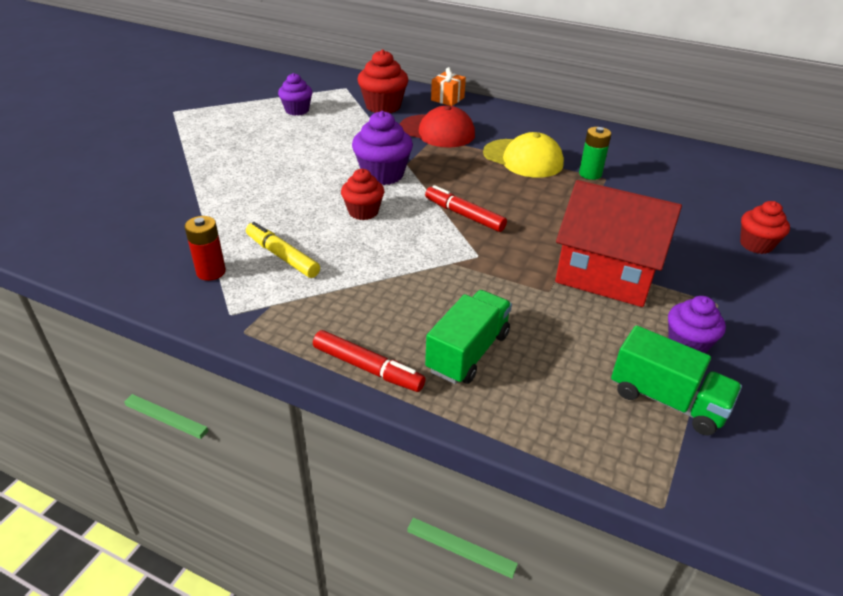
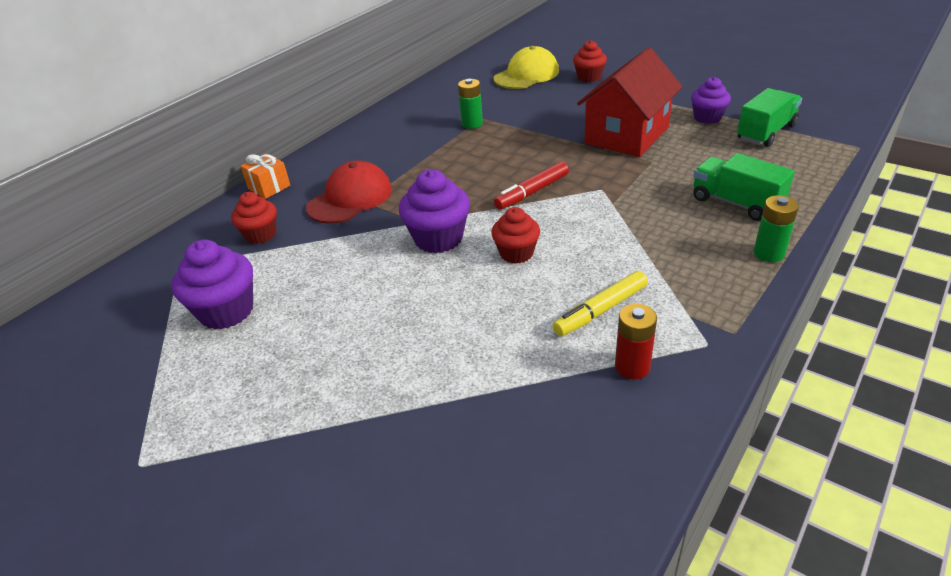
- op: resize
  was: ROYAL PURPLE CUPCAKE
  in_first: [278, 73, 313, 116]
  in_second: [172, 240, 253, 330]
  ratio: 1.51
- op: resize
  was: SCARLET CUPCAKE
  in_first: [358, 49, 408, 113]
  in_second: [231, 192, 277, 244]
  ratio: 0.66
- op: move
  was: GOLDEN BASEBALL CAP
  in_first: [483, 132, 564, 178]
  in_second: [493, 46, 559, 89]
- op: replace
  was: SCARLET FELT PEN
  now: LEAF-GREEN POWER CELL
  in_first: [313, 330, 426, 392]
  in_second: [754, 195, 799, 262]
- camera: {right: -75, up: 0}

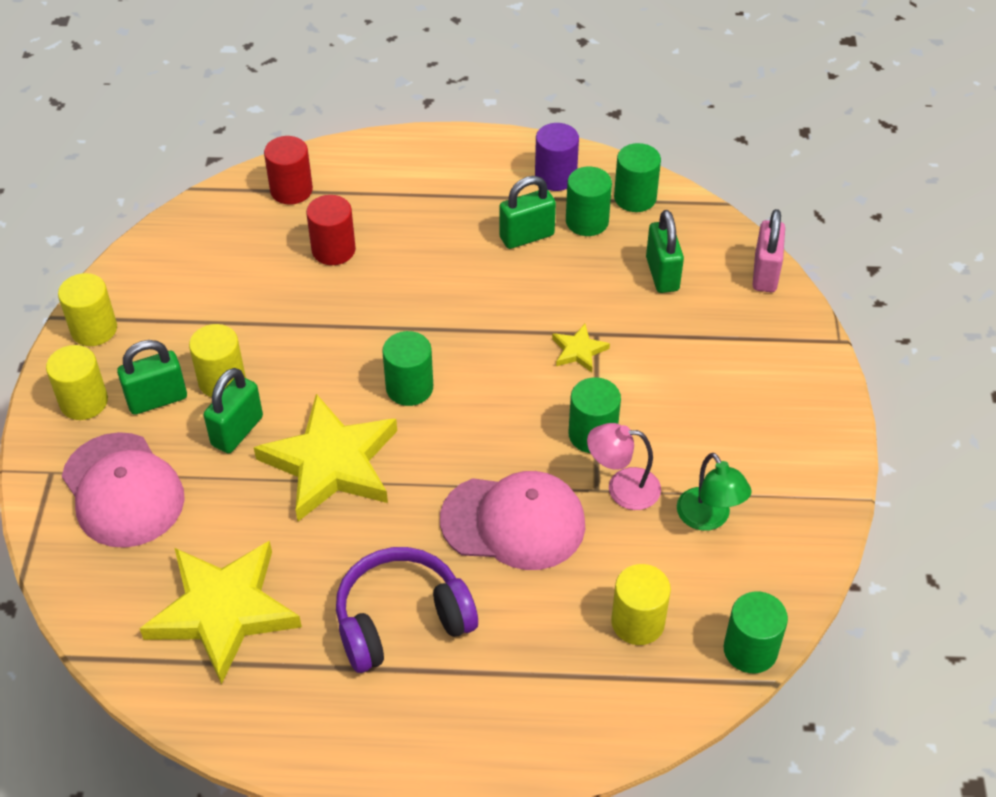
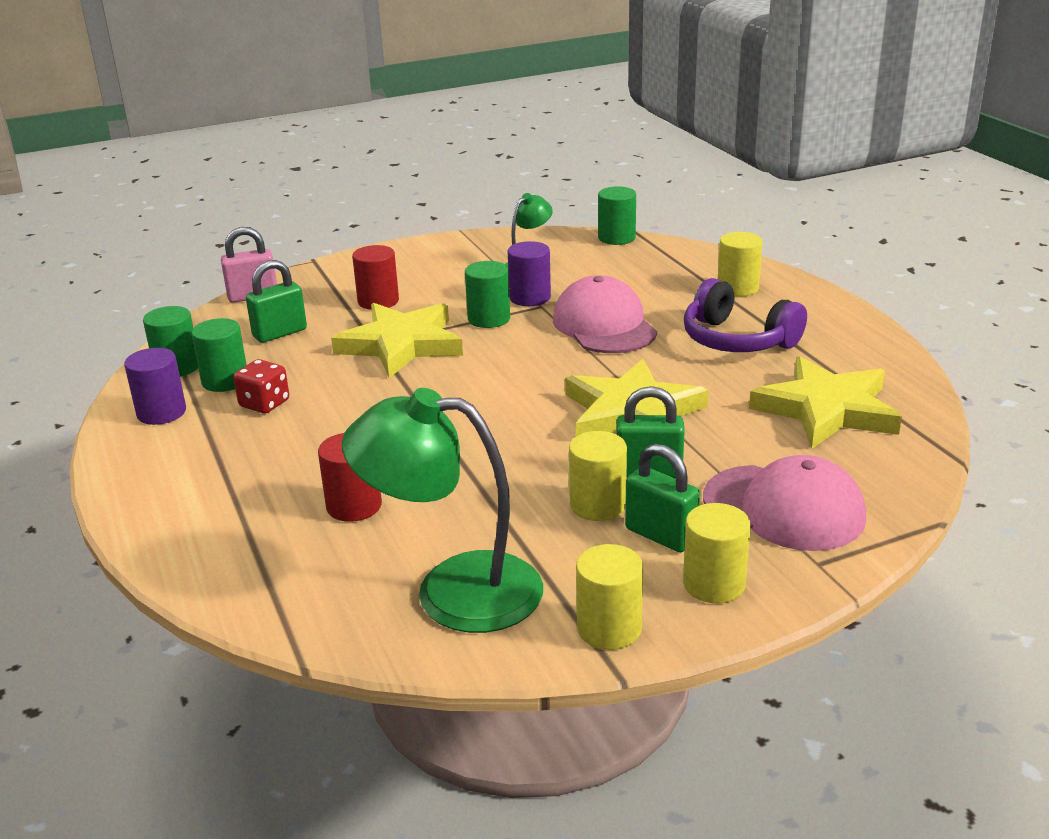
- op: replace
  was: LEAF-GREEN SMALL LOCK
  now: SCARLET DIE
  in_first: [499, 176, 556, 249]
  in_second: [233, 359, 289, 414]
- op: resize
  was: GOLDEN STAR SHAPE
  in_first: [552, 324, 610, 372]
  in_second: [331, 303, 463, 378]
  ratio: 2.32
- op: insert
  now: LEAF-GREEN READING LAMP
  in_second: [342, 388, 543, 633]
- op: move
  was: SCARLET CYLINDER SHAPE
  in_first: [264, 136, 313, 205]
  in_second: [352, 245, 399, 310]
- op: replace
  was: PINK READING LAMP
  now: ROYAL PURPLE CYLINDER SHAPE
  in_first: [587, 423, 661, 510]
  in_second: [508, 241, 551, 306]
- op: rotate
  was: PINK BASEBALL CAP
  in_first: [62, 432, 185, 548]
  in_second: [703, 455, 866, 551]
  clockwise: 90
- op: move
  was: GOLDEN CYLINDER SHAPE
  in_first: [611, 564, 671, 645]
  in_second: [718, 232, 763, 297]
- op: delete
  was: LEAF-GREEN CYLINDER SHAPE
  in_first: [382, 331, 433, 406]
- camera: {right: -115, up: -20}

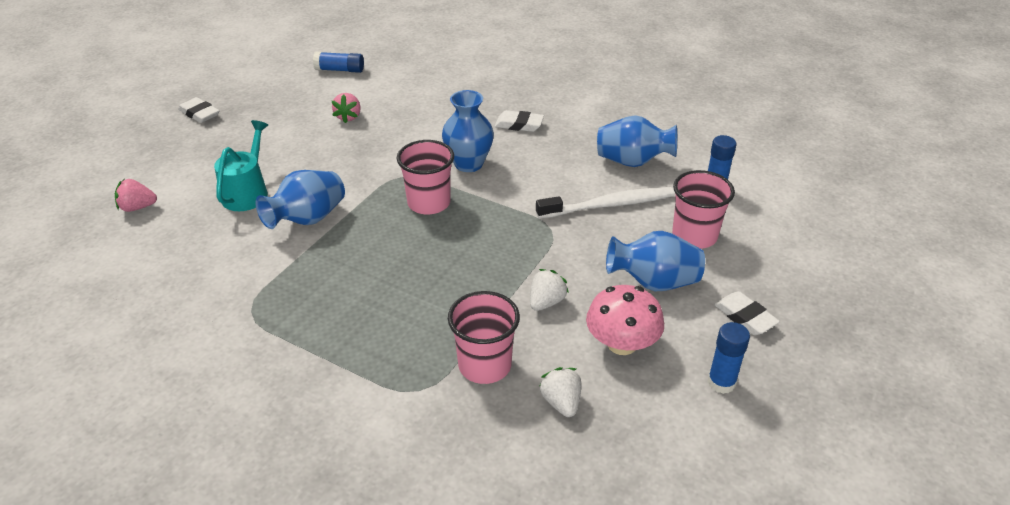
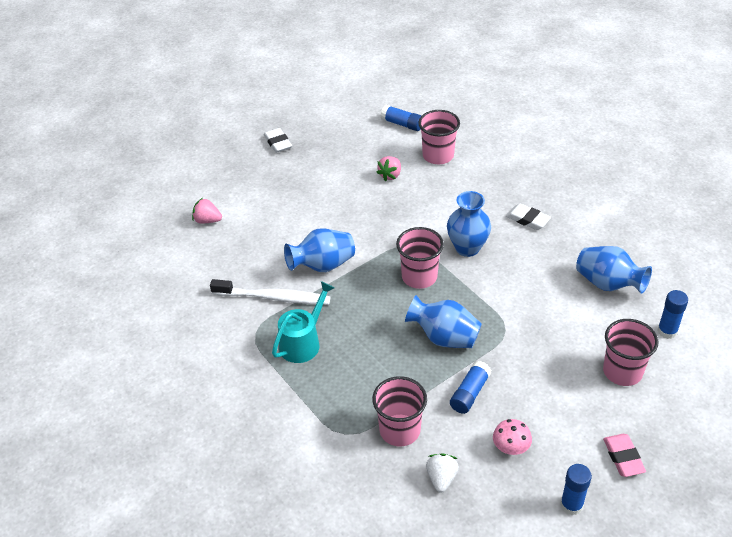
- op: move
  was: SNOW-WHITE TOOTH BRUSH
  in_first: [536, 187, 675, 219]
  in_second: [210, 279, 331, 305]
- op: move
  was: AQUA SPRINKLING CAN
  in_first: [214, 120, 268, 211]
  in_second: [272, 281, 335, 363]
- op: move
  was: ROYAL BLUE FLOWER VASE
  in_first: [606, 231, 705, 291]
  in_second: [405, 295, 482, 348]
- op: insert
  now: PINK BEAKER
  in_second: [418, 110, 460, 164]
- op: replace
  was: SNOW-WHITE STRAWBERRY
  now: ROYAL BLUE GLUE
  in_first: [530, 269, 569, 311]
  in_second: [450, 361, 491, 414]
- op: resize
  was: PINK TOADSTOOL
  in_first: [586, 285, 664, 355]
  in_second: [493, 419, 532, 455]
  ratio: 0.63
- op: recolor
  was: SNOW-WHITE PENCIL ERASER
  now: PINK PENCIL ERASER
  in_first: [714, 291, 780, 335]
  in_second: [603, 434, 646, 477]
- camera: {right: 25, up: 5}

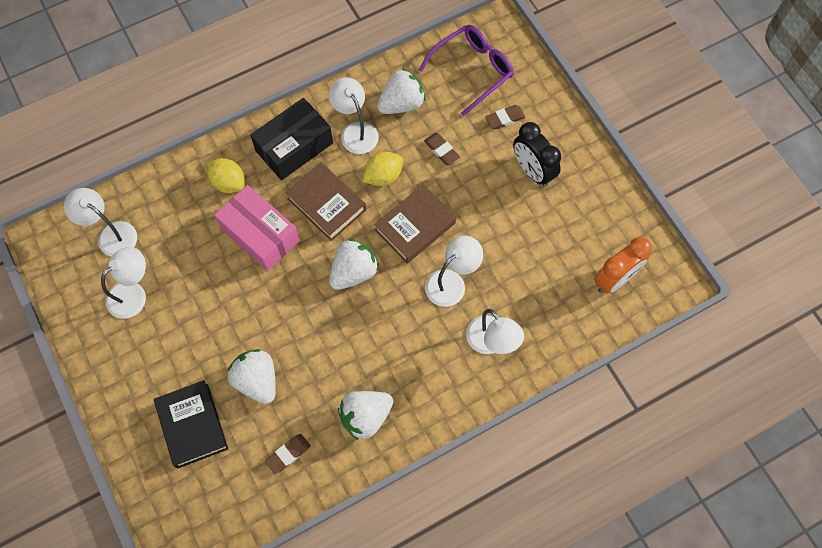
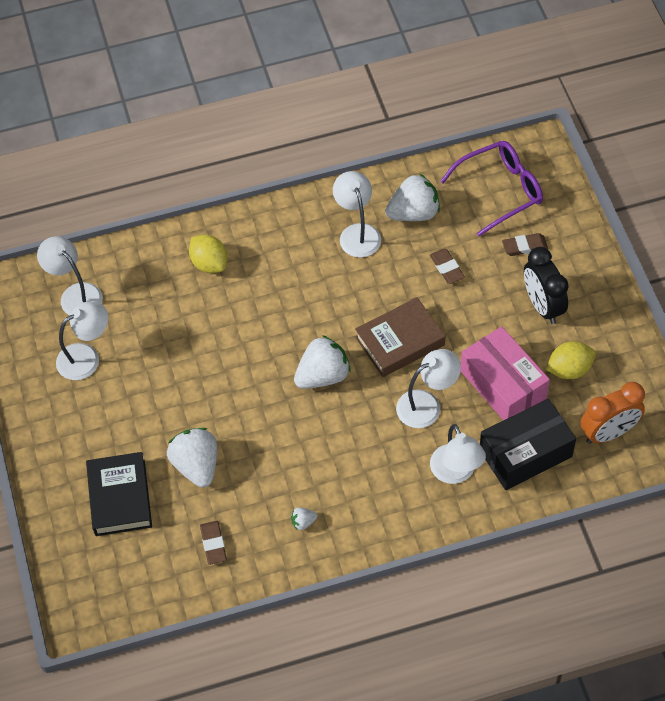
- op: rotate
  was: BROWN PENCIL ERASER
  in_first: [265, 434, 311, 474]
  in_second: [200, 521, 227, 565]
  clockwise: -75
- op: resize
  was: SNOW-WHITE STRAWBERRY
  in_first: [338, 391, 393, 441]
  in_second: [291, 507, 317, 530]
  ratio: 0.44
- op: move
  was: PINK PACKAGE
  in_first: [214, 185, 300, 271]
  in_second: [461, 326, 550, 420]
- op: move
  was: EBONY PACKAGE
  in_first: [250, 98, 333, 180]
  in_second: [480, 399, 576, 490]
- op: move
  was: GOLDEN CITRUS FRUIT
  in_first: [362, 152, 403, 186]
  in_second: [546, 341, 596, 379]
- op: delete
  was: BROWN BOOK
  in_first: [285, 162, 366, 241]
- camera: {right: 15, up: -10}

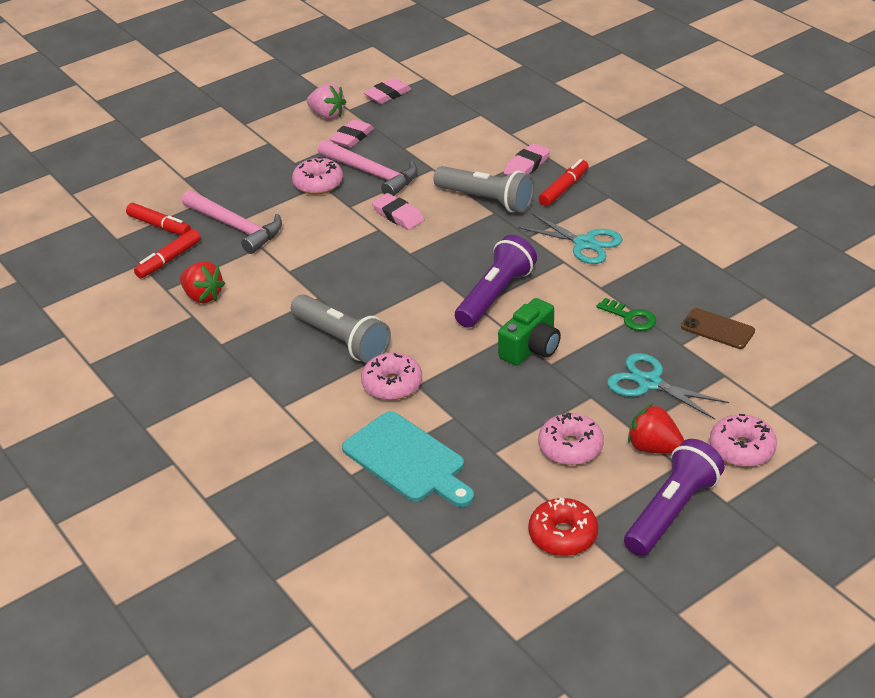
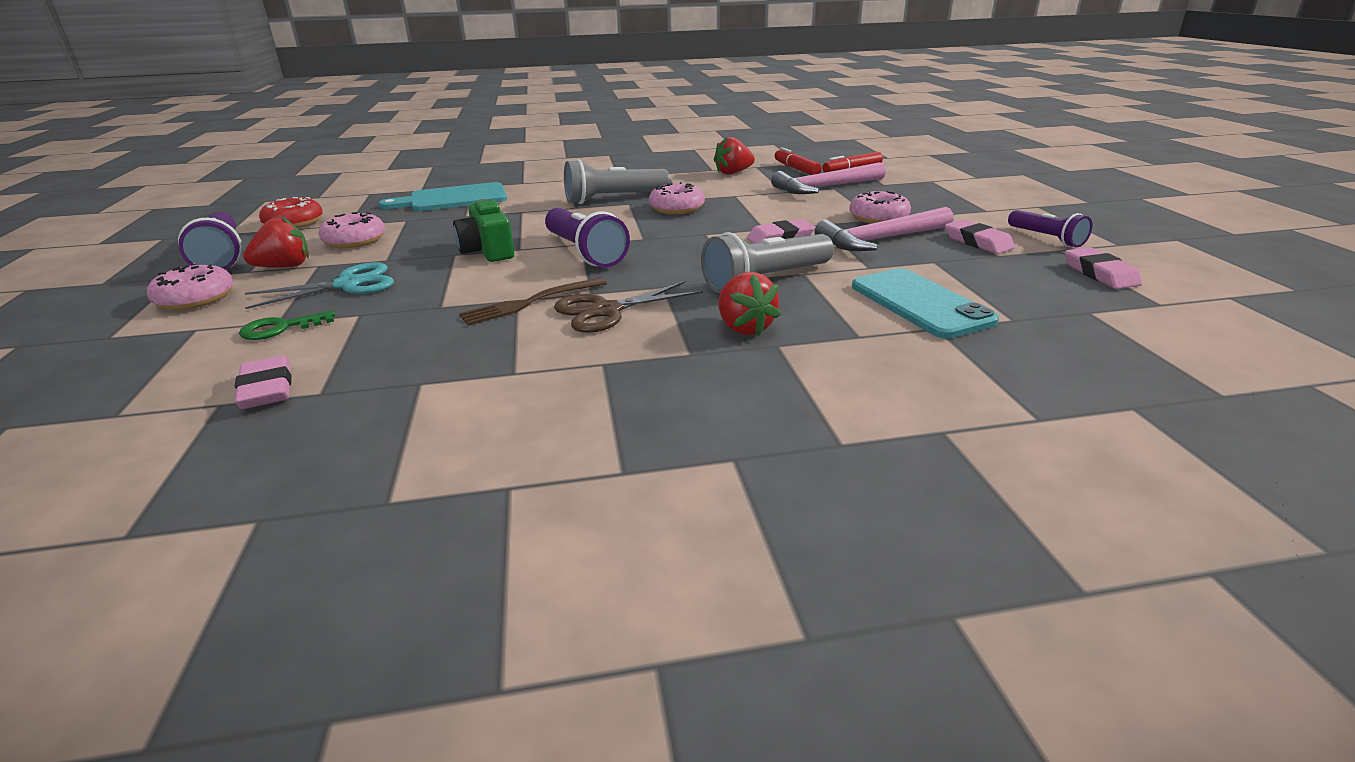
- op: move
  was: PINK PENCIL ERASER
  in_first: [504, 143, 550, 175]
  in_second: [235, 355, 292, 409]
- op: move
  was: LEAF-GREEN LATCHKEY
  in_first: [596, 298, 656, 331]
  in_second: [239, 310, 335, 340]
- op: insert
  now: BROWN TABLE FORK
  in_second: [459, 277, 607, 325]
- op: recolor
  was: AQUA PAIR OF SCISSORS
  now: BROWN PAIR OF SCISSORS
  in_first: [518, 213, 622, 264]
  in_second: [554, 281, 703, 333]
- op: move
  was: PINK DOUGHNUT
  in_first: [361, 352, 422, 400]
  in_second: [649, 182, 705, 214]
- op: replace
  was: SCARLET FELT PEN
  now: SCARLET STRAWBERRY
  in_first: [539, 159, 589, 206]
  in_second: [718, 272, 781, 335]
- op: insert
  now: AQUA PHONE
  in_second: [852, 268, 999, 338]
- op: replace
  was: PINK STRAWBERRY
  now: ROYAL PURPLE TORCH
  in_first: [307, 83, 346, 119]
  in_second: [1008, 210, 1092, 248]
- op: delete
  was: BROWN PHONE
  in_first: [681, 308, 755, 349]
- camera: {right: 115, up: -10}

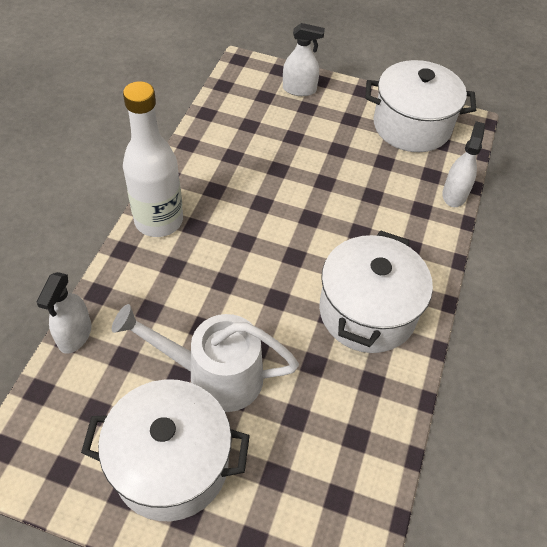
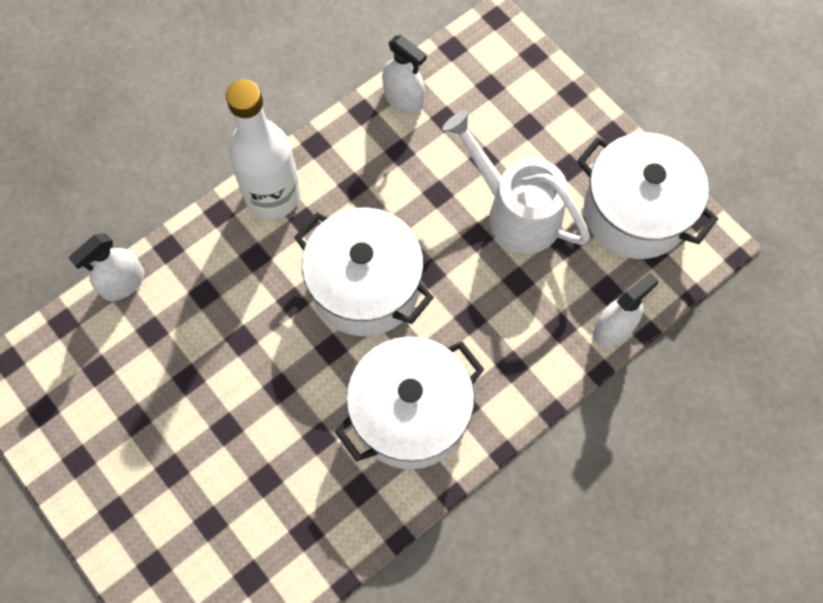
- op: move
  was: SNOW-WHITE STOCKPOT
  in_first: [81, 379, 250, 521]
  in_second: [294, 207, 434, 336]
- op: move
  was: SNOW-WHITE SPRAY CLEANER
  in_first: [283, 23, 325, 96]
  in_second: [382, 35, 427, 113]
- op: move
  was: SNOW-WHITE SPRINKLING CAN
  in_first: [112, 304, 299, 412]
  in_second: [443, 110, 590, 254]
- camera: {right: 35, up: 15}

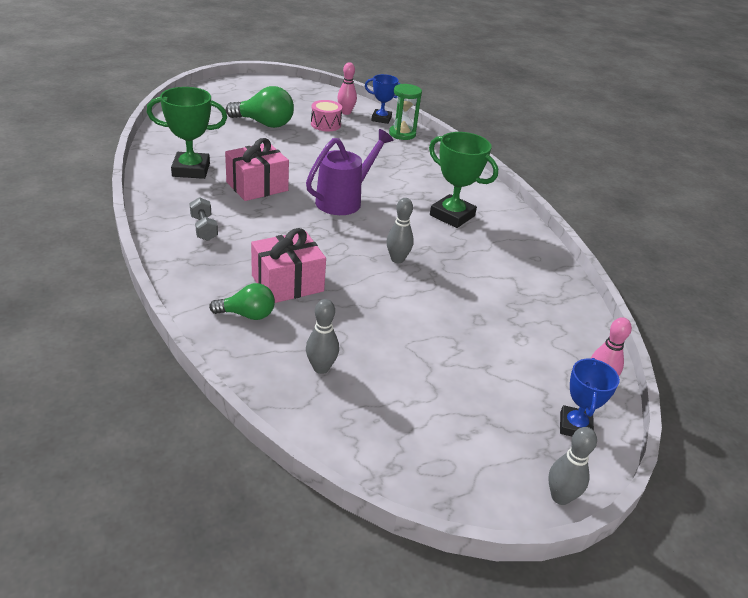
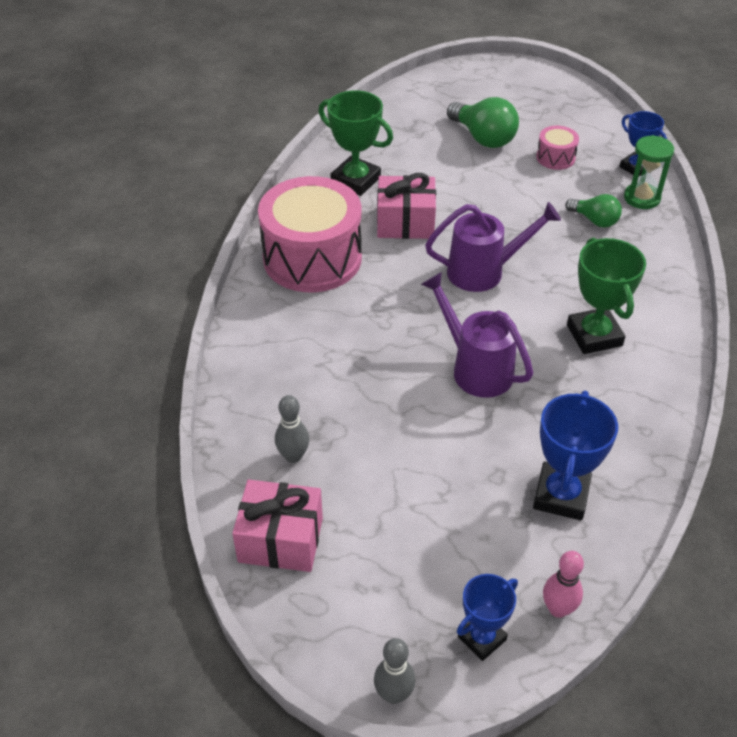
- op: move
  was: PINK PRESENT
  in_first: [251, 228, 326, 303]
  in_second: [232, 480, 323, 572]
- op: replace
  was: GREY HAND WEIGHT
  now: PINK SNARE DRUM
  in_first: [190, 197, 218, 241]
  in_second: [258, 176, 362, 292]
- op: replace
  was: GREY SKITTLE
  now: ROYAL PURPLE SPRINKLING CAN
  in_first: [387, 198, 414, 263]
  in_second: [421, 272, 533, 398]
- op: insert
  now: ROYAL BLUE PRIZE CUP
  in_second: [533, 391, 618, 520]
- op: move
  was: LEAF-GREEN BULB
  in_first: [209, 283, 275, 320]
  in_second: [565, 194, 622, 228]
- op: delete
  was: PINK SKITTLE
  in_first: [337, 62, 357, 115]
- camera: {right: 40, up: 10}

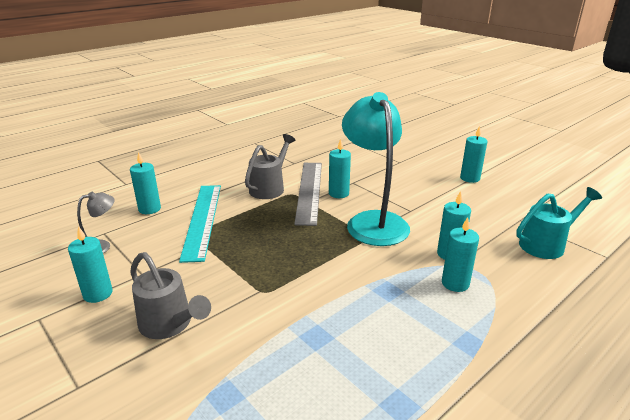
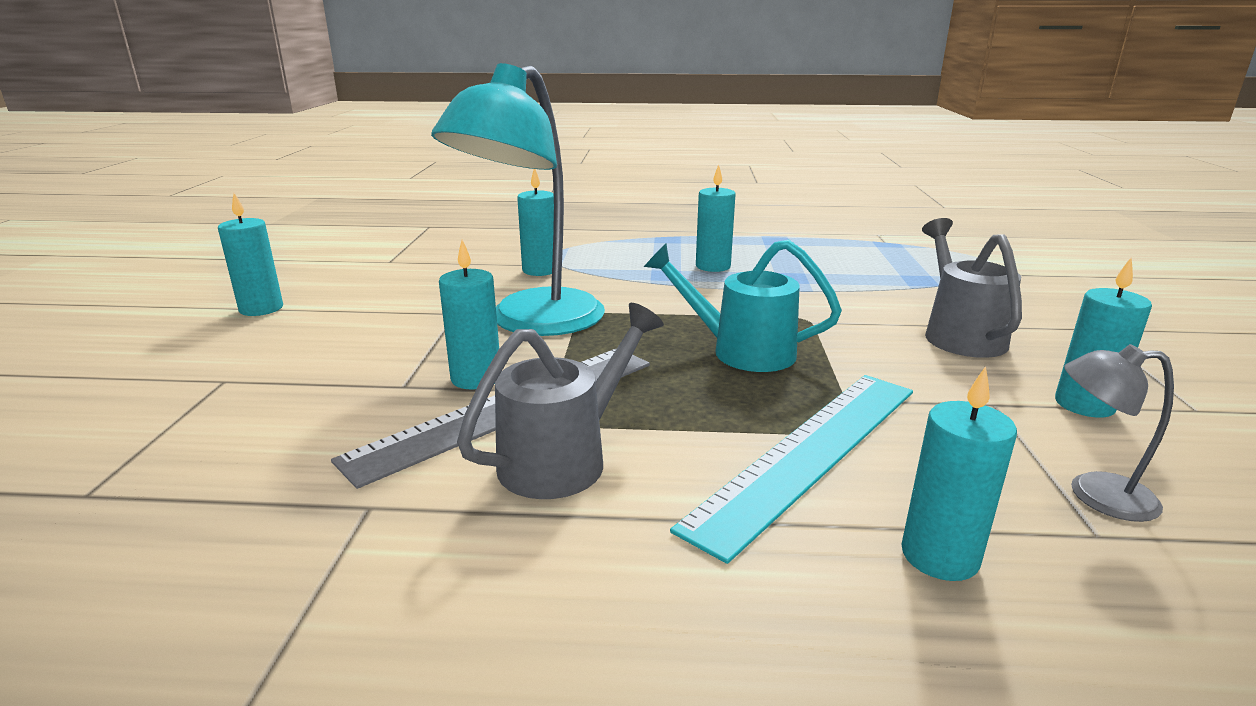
- op: rotate
  was: GREY SPRINKLING CAN
  in_first: [245, 134, 295, 199]
  in_second: [457, 303, 664, 499]
  clockwise: 150
- op: move
  was: AQUA SPRINKLING CAN
  in_first: [516, 187, 602, 259]
  in_second: [644, 240, 842, 372]
- op: move
  was: AQUA PILLAR CANDLE
  in_first: [442, 217, 479, 292]
  in_second: [696, 165, 736, 272]
- camera: {right: -135, up: -5}

